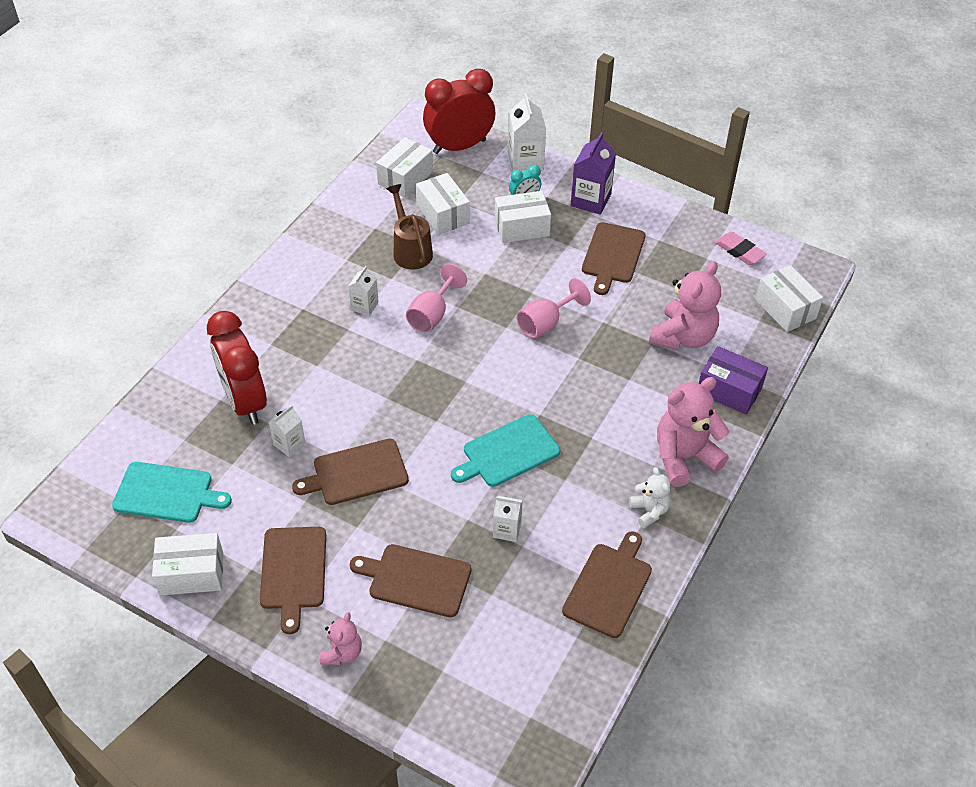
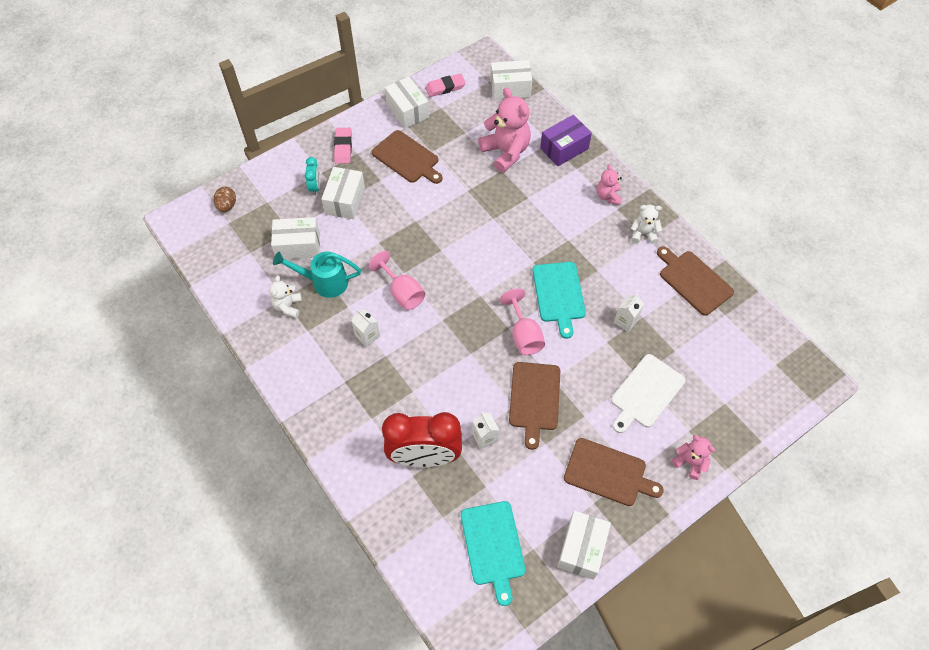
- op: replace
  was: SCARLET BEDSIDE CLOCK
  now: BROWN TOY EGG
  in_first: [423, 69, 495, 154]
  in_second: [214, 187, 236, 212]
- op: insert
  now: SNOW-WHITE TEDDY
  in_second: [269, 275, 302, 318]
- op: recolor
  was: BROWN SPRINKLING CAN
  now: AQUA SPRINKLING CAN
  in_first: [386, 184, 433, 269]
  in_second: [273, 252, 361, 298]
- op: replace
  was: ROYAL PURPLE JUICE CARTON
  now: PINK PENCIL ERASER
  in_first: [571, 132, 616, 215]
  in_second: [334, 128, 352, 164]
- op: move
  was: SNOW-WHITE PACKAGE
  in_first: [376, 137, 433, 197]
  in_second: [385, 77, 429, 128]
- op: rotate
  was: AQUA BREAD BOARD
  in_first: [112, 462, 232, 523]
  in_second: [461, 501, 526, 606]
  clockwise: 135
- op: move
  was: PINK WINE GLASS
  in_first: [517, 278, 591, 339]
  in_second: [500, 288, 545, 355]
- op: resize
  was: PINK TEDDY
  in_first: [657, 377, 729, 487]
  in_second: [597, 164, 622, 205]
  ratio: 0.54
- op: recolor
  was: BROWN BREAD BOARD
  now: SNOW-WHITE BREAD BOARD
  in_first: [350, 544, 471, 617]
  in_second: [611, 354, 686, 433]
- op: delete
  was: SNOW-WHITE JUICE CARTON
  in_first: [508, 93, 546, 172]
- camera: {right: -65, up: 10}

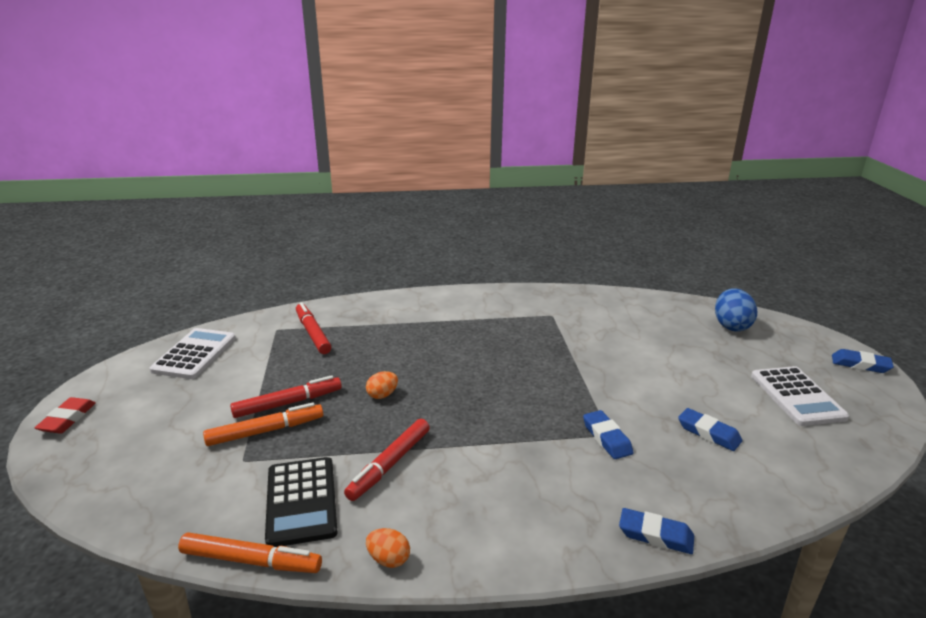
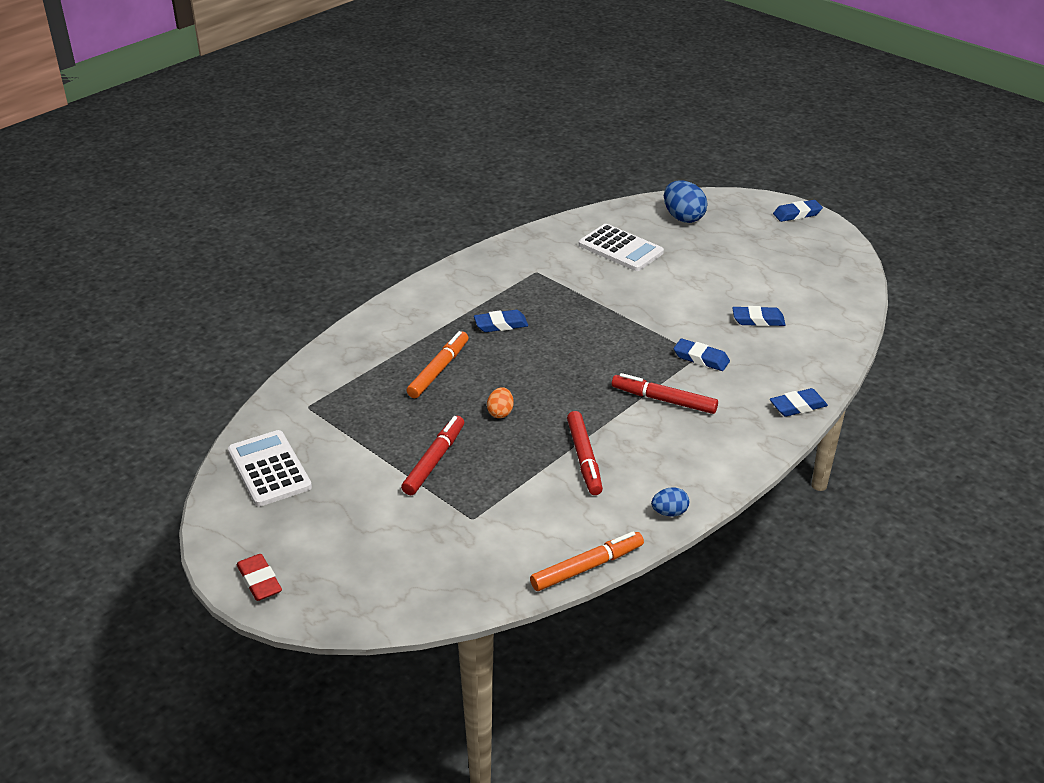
- op: move
  was: ORANGE FELT PEN
  in_first: [203, 402, 323, 446]
  in_second: [407, 331, 469, 398]
- op: insert
  now: ROYAL BLUE PENCIL ERASER
  in_second: [474, 310, 528, 332]
- op: move
  was: SNOW-WHITE ADDING MACHINE
  in_first: [751, 366, 849, 426]
  in_second: [579, 224, 664, 271]
- op: move
  was: SCARLET FELT PEN
  in_first: [296, 302, 331, 354]
  in_second: [612, 373, 718, 414]
- op: recolor
  was: ORANGE TOY EGG
  now: ROYAL BLUE TOY EGG
  in_first: [366, 528, 410, 568]
  in_second: [651, 487, 689, 517]
- op: delete
  was: EBONY ADDING MACHINE
  in_first: [265, 457, 338, 547]
- camera: {right: -40, up: 10}

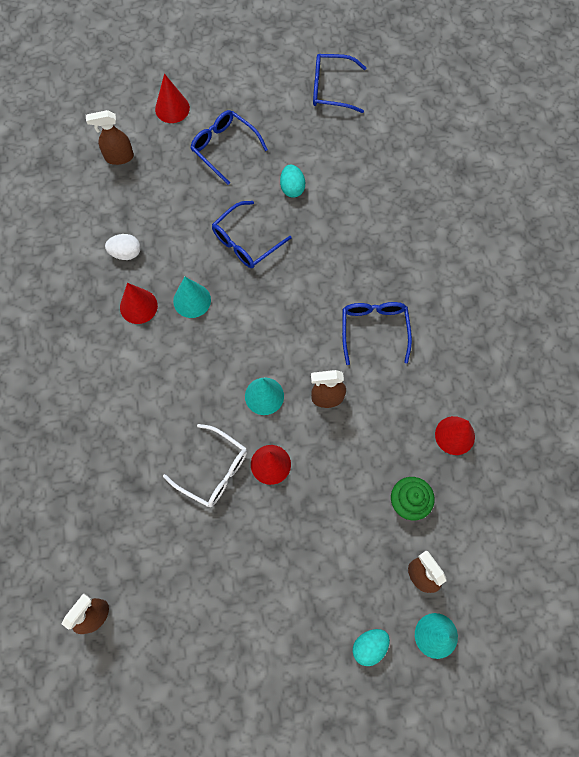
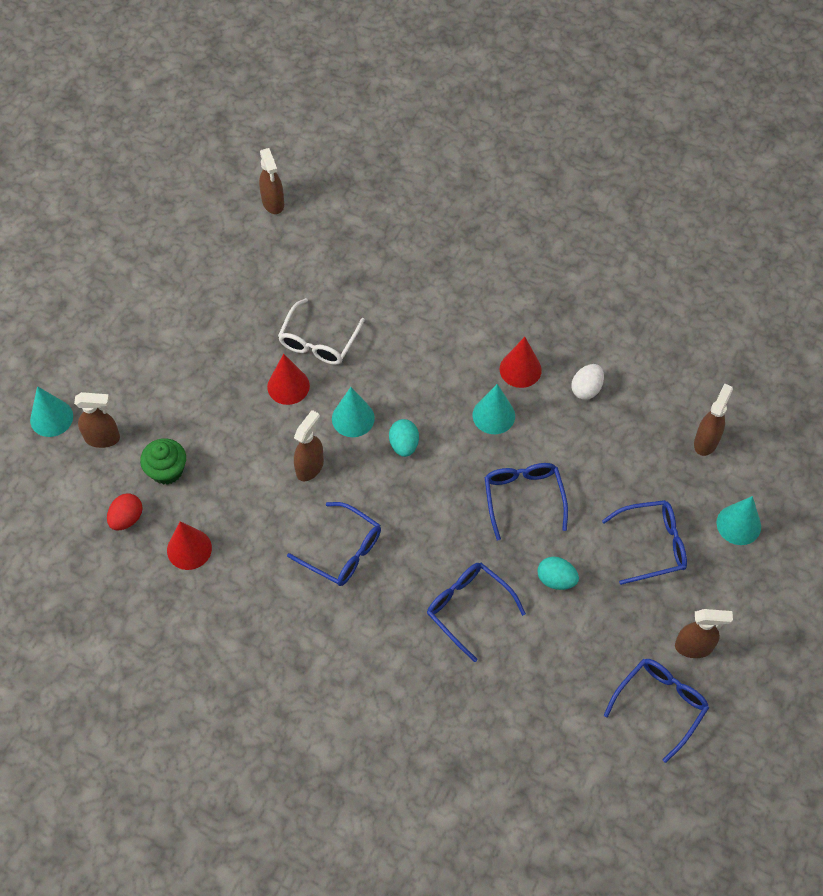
- op: insert
  now: SCARLET TOY EGG
  in_second: [107, 494, 143, 530]
- op: rotate
  was: SNOW-WHITE SPECTACLES
  in_first: [163, 424, 247, 507]
  in_second: [278, 298, 365, 365]
  clockwise: -45
- op: move
  was: AQUA TOY EGG
  in_first: [353, 629, 390, 666]
  in_second: [389, 419, 419, 457]
- op: insert
  now: ROYAL BLUE SPECTACLES
  in_second: [427, 563, 526, 662]
- op: insert
  now: BROWN SPRAY CLEANER
  in_second: [675, 609, 733, 658]
- op: recolor
  was: SCARLET CONE
  now: AQUA CONE
  in_first: [155, 73, 190, 123]
  in_second: [717, 496, 761, 545]
- camera: {right: 125, up: -10}

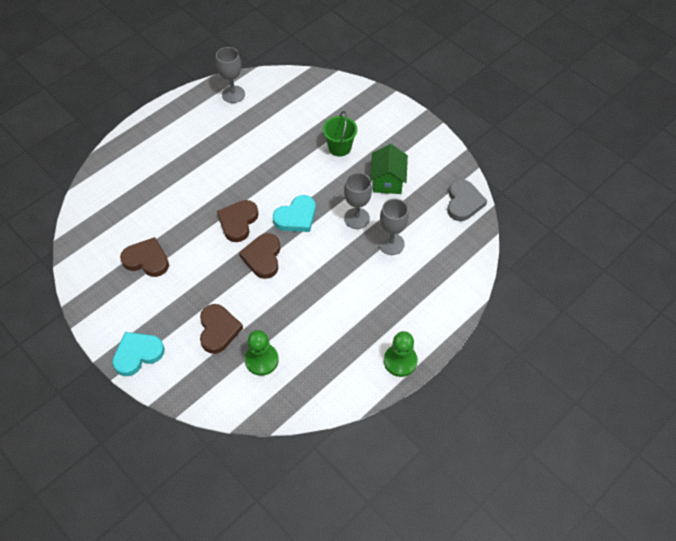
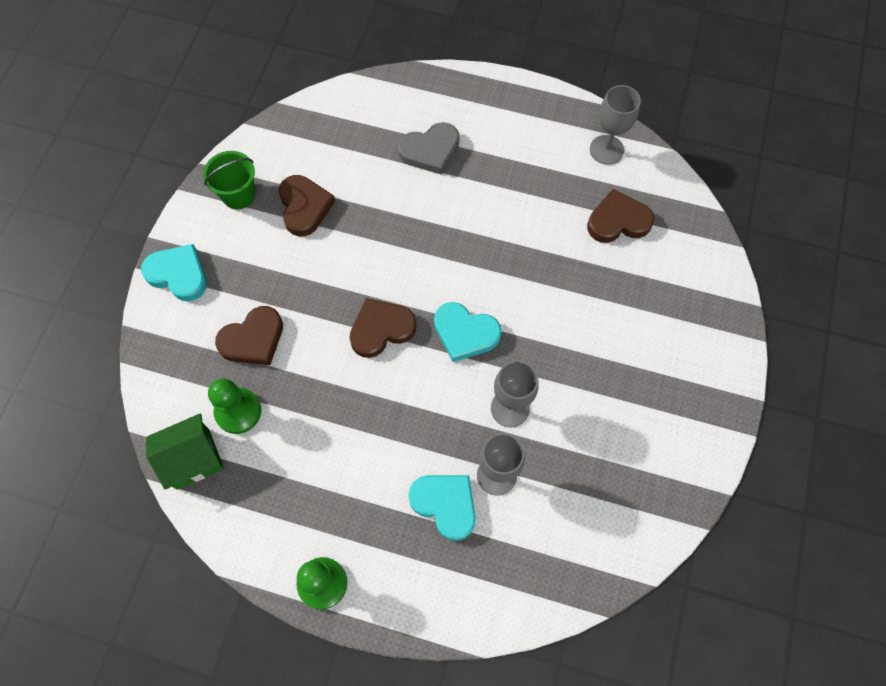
- op: move
  was: LEAF-GREEN HOUSE
  in_first: [370, 144, 408, 194]
  in_second: [146, 413, 224, 490]
- op: move
  was: LEAF-GREEN BUCKET
  in_first: [323, 111, 357, 157]
  in_second: [203, 151, 255, 209]
- op: move
  was: GREY HEART
  in_first: [447, 179, 487, 221]
  in_second: [398, 122, 459, 175]
- op: insert
  now: AQUA HEART
  in_second: [408, 475, 476, 541]
- op: move
  was: BROWN HEART
  in_first: [217, 200, 258, 242]
  in_second: [587, 189, 654, 243]
- camera: {right: 60, up: 10}

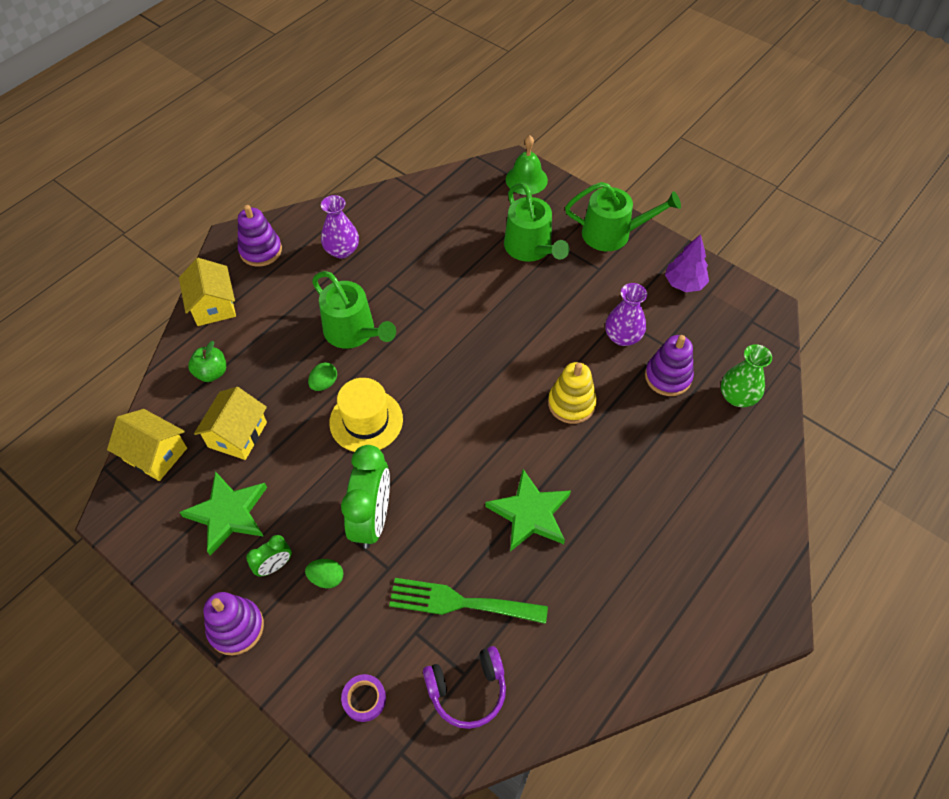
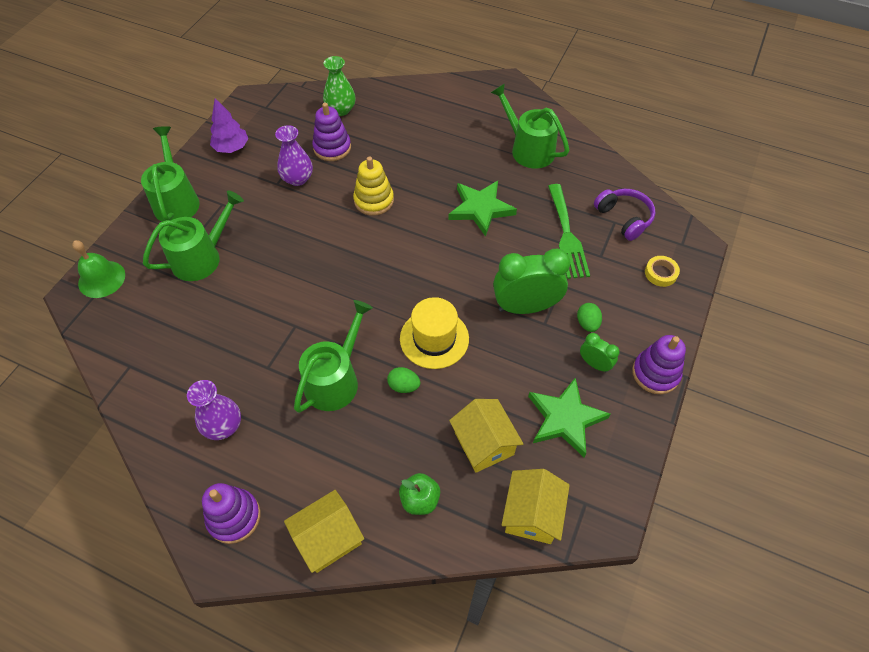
- op: rotate
  was: GOLDEN HOUSE
  in_first: [194, 387, 267, 460]
  in_second: [449, 399, 523, 473]
  clockwise: 60
- op: insert
  now: LEAF-GREEN SPRINKLING CAN
  in_second: [491, 83, 569, 169]
- op: recolor
  was: ROYAL PURPLE STICKY TAPE
  now: GOLDEN STICKY TAPE
  in_first: [341, 674, 386, 722]
  in_second: [645, 256, 680, 287]
- camera: {right: -105, up: 0}

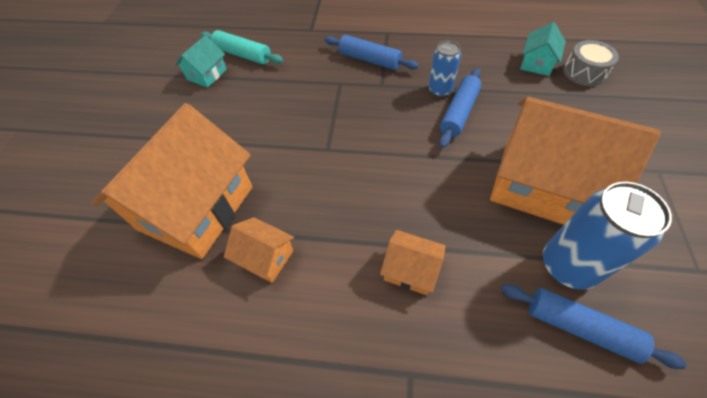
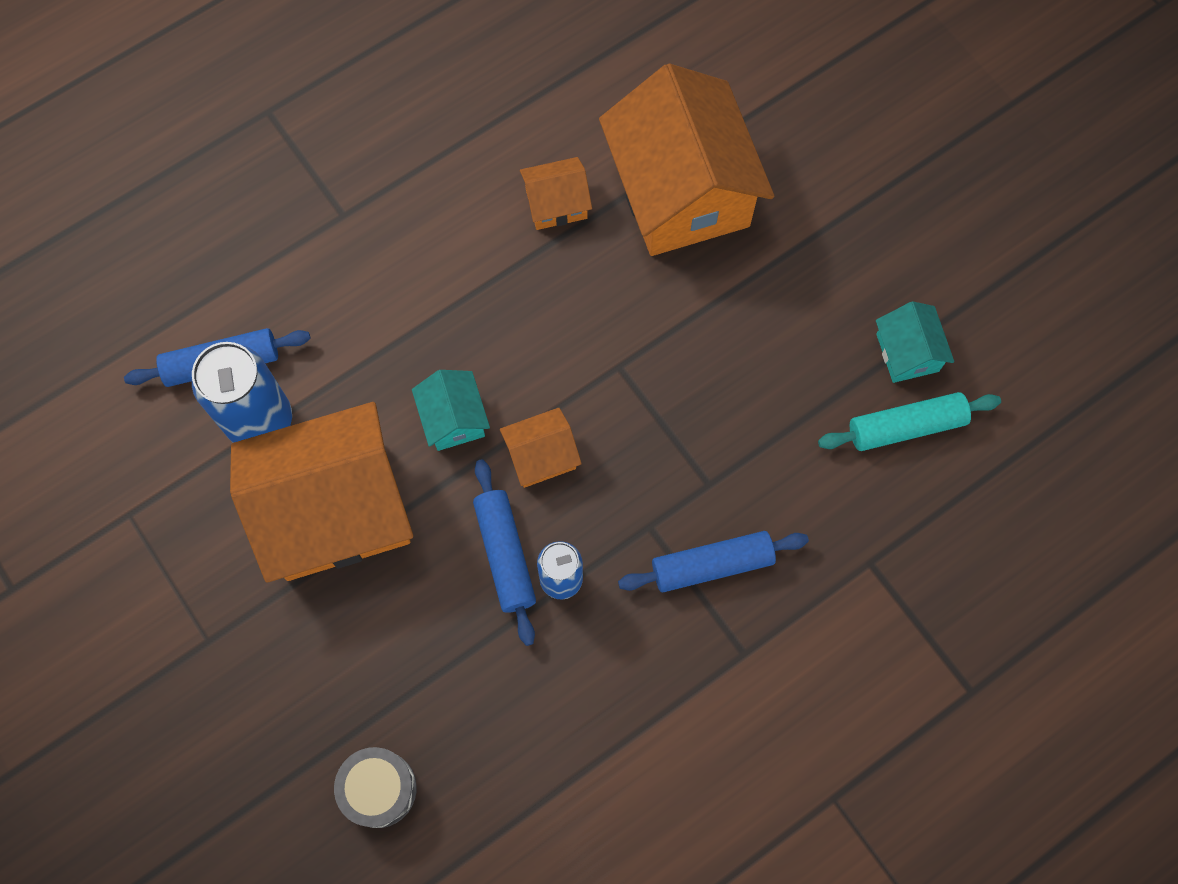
- op: move
  was: AQUA HOUSE
  in_first: [520, 22, 566, 76]
  in_second: [412, 370, 490, 451]
- op: move
  was: ORANGE HOUSE
  in_first: [380, 230, 446, 295]
  in_second: [500, 408, 582, 488]
- camera: {right: 135, up: 15}

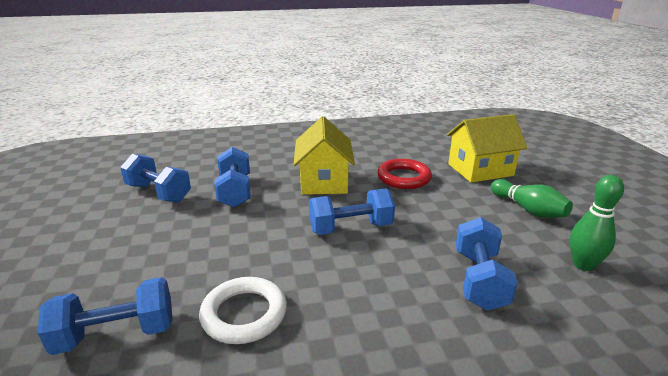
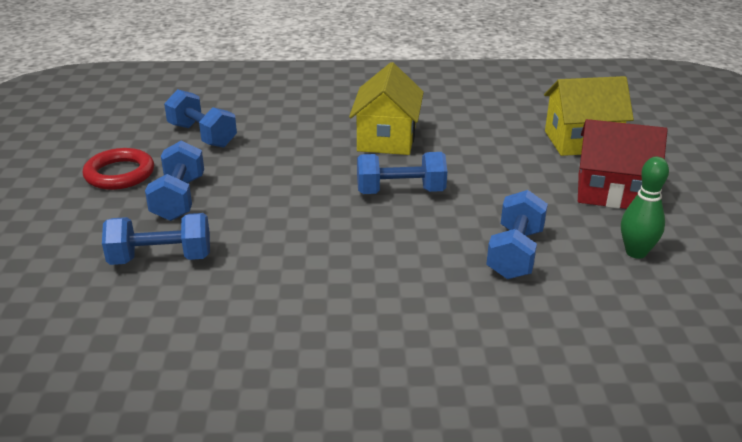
- op: move
  was: SCARLET RING
  in_first: [377, 159, 432, 189]
  in_second: [82, 148, 154, 190]
- op: move
  was: ROYAL BLUE HAND WEIGHT
  in_first: [214, 147, 251, 208]
  in_second: [145, 140, 204, 221]
- op: replace
  was: LEAF-GREEN SKITTLE
  now: SCARLET HOUSE
  in_first: [491, 179, 573, 218]
  in_second: [578, 119, 667, 209]
- op: delete
  was: SNOW-WHITE RING
  in_first: [199, 277, 287, 344]
- camera: {right: 10, up: 5}

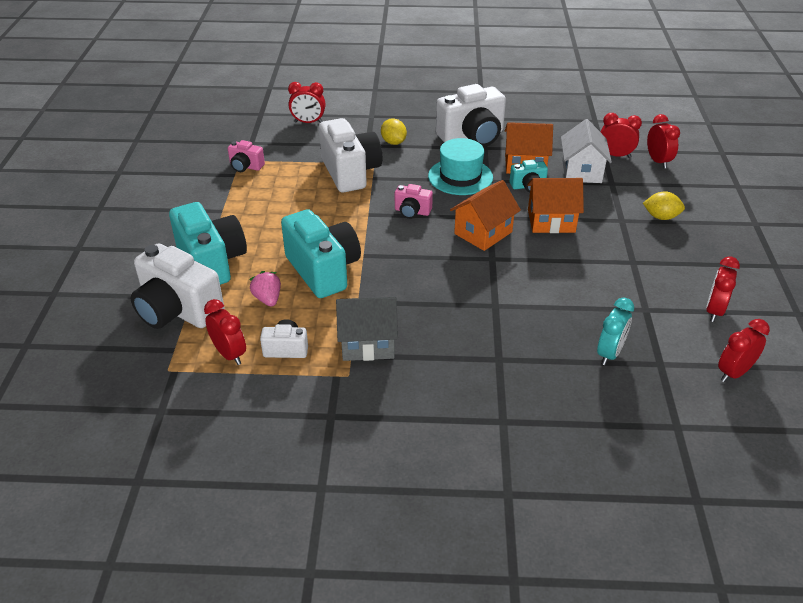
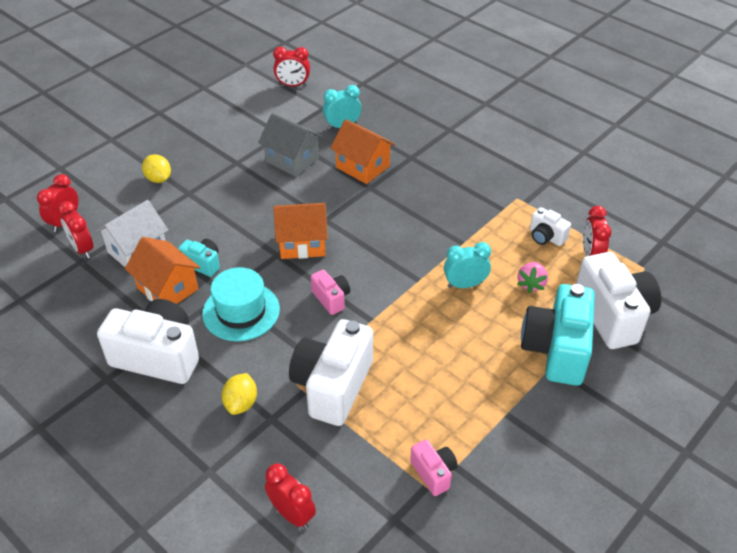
- op: move
  was: GREY HOUSE
  in_first: [336, 297, 398, 361]
  in_second: [258, 113, 323, 177]
- op: move
  was: ORANGE HOUSE
  in_first: [527, 178, 584, 233]
  in_second: [330, 119, 395, 184]
- op: replace
  was: AQUA COMPACT CAMERA
  now: AQUA BEDSIDE CLOCK
  in_first: [281, 209, 361, 298]
  in_second: [444, 242, 491, 288]
- op: delete
  was: SCARLET BEDSIDE CLOCK
  in_first: [706, 256, 740, 322]
- camera: {right: -140, up: 5}

